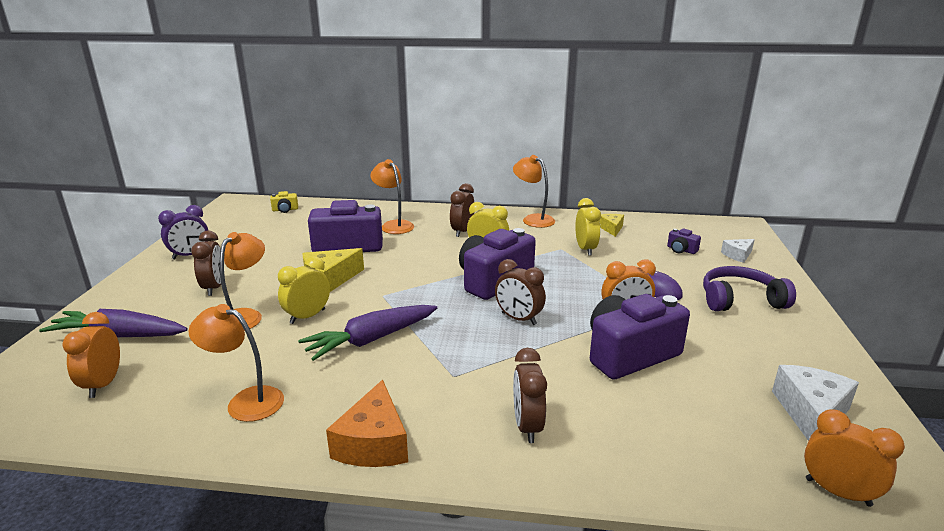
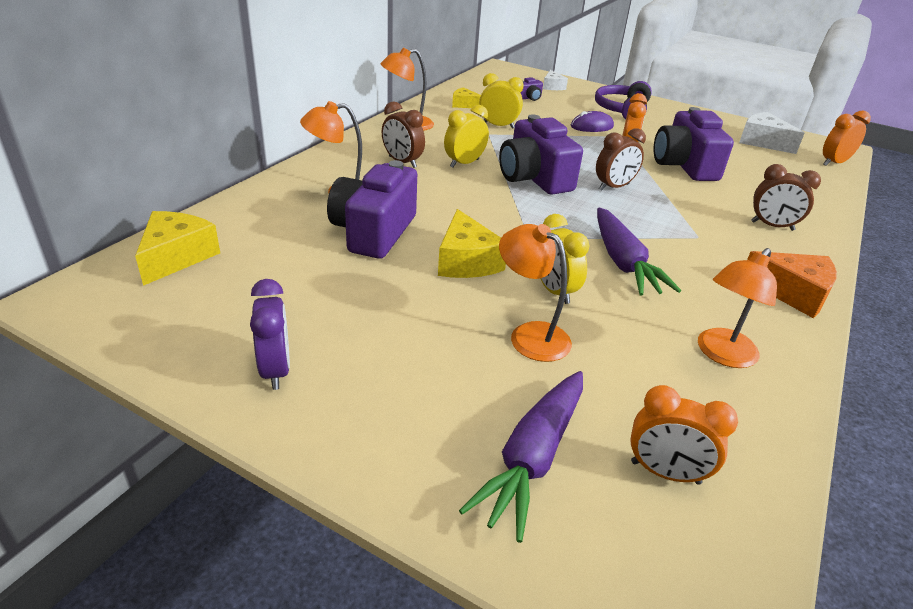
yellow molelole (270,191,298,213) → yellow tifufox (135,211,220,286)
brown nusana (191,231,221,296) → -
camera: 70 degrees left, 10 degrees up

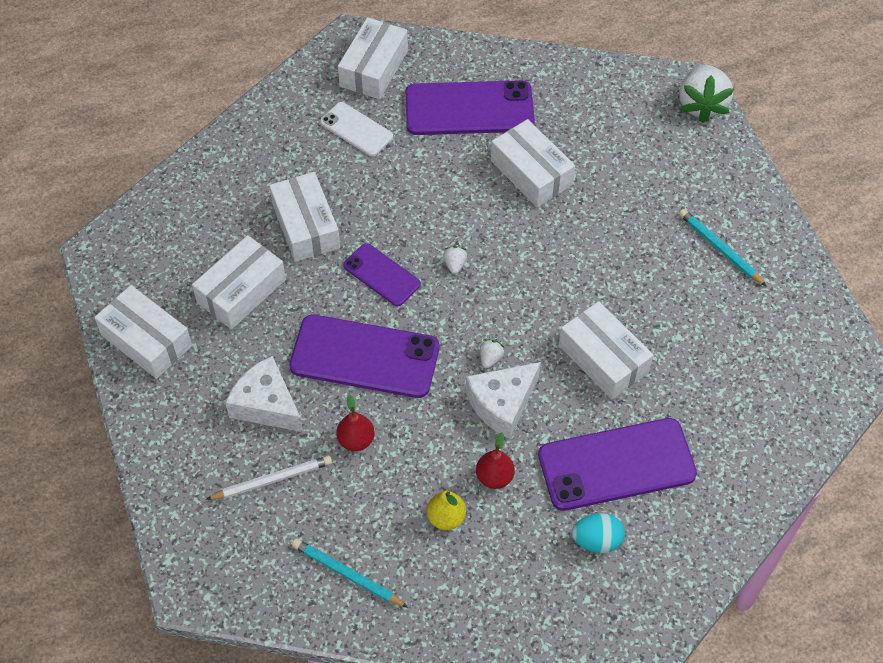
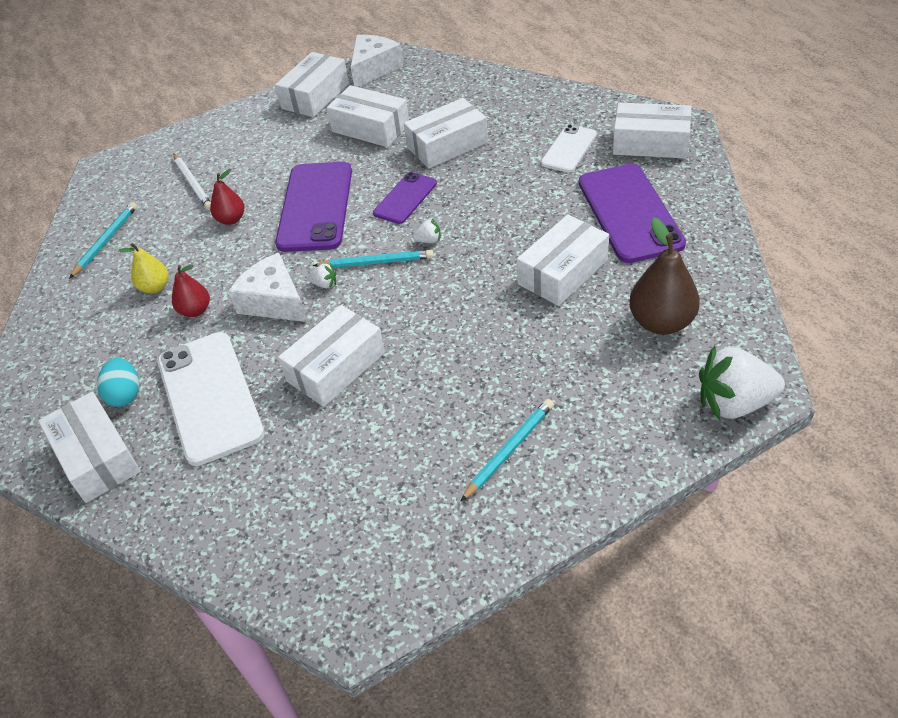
white tifufox (225,356,303,432) → white tifufox (351,35,403,87), relocated
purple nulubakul (538,418,697,511) → white nulubakul (157,332,265,466)
- → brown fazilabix (629,217,700,335)
- → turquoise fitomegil (313,250,434,268)
- → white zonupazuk (38,391,141,503)
camera: 85 degrees right, 10 degrees down

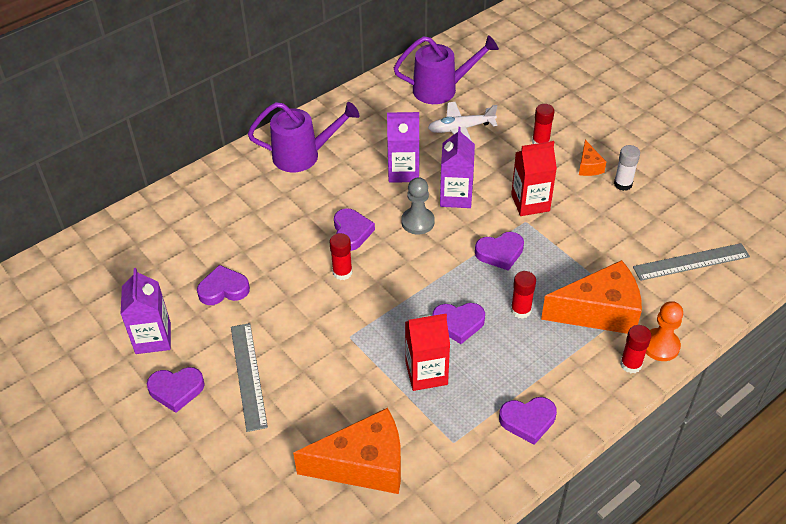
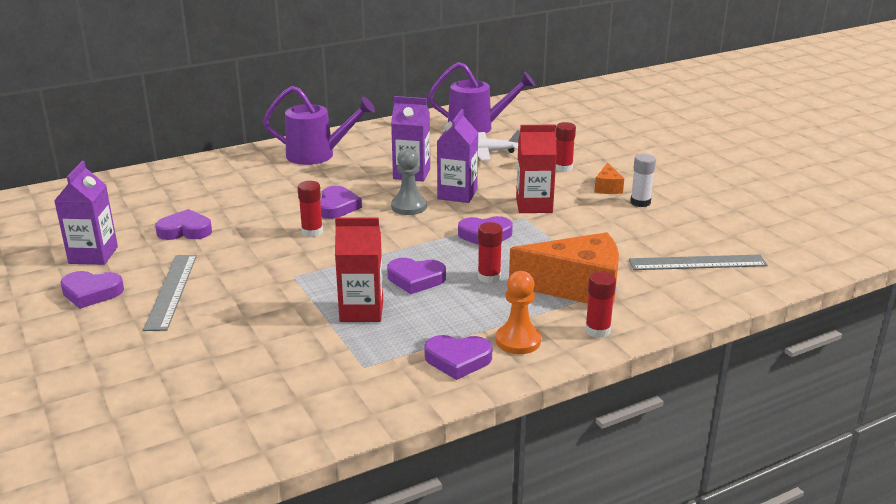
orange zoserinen (646,301,683,361) → orange zoserinen (496,271,541,354), relocated
orange tifufox (293,408,401,494) → -
camera: 10 degrees right, 20 degrees down

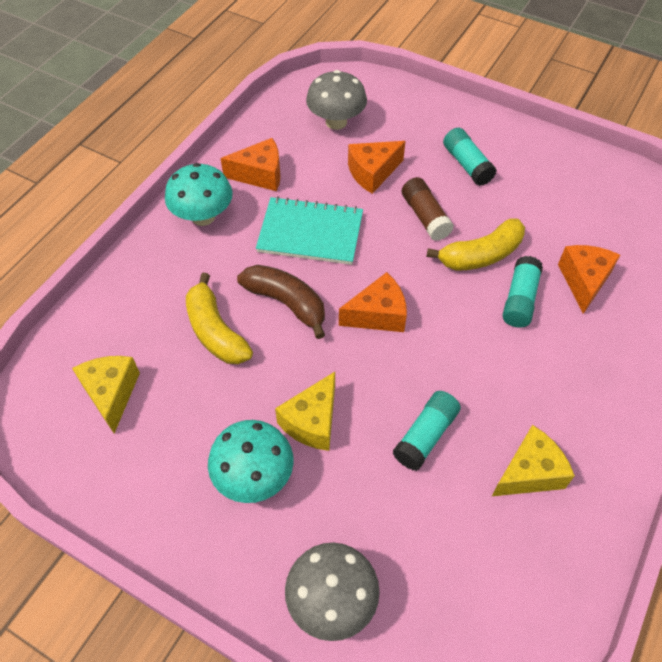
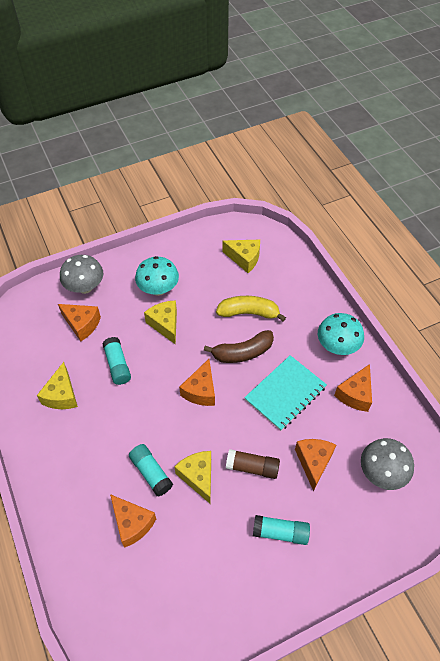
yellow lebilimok (426,218,525,271) → yellow tifufox (174,451,211,503)
- → orange tifufox (58,304,101,341)
camera: 125 degrees right, 0 degrees up

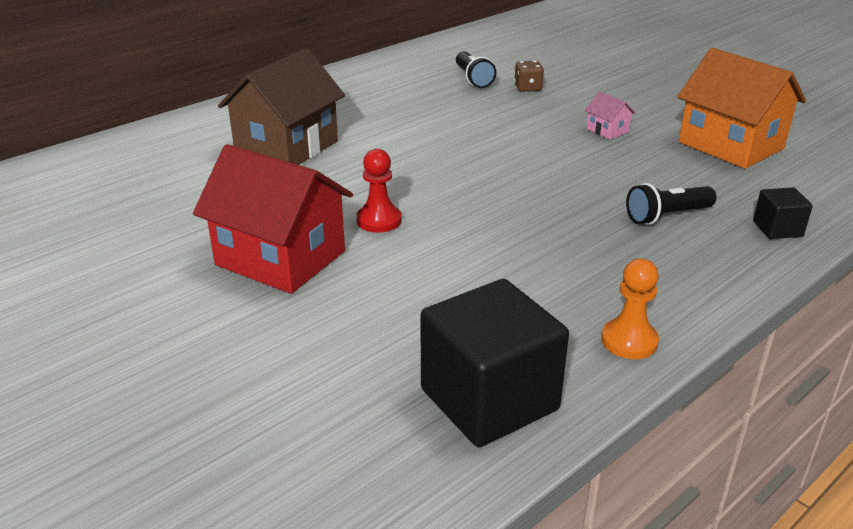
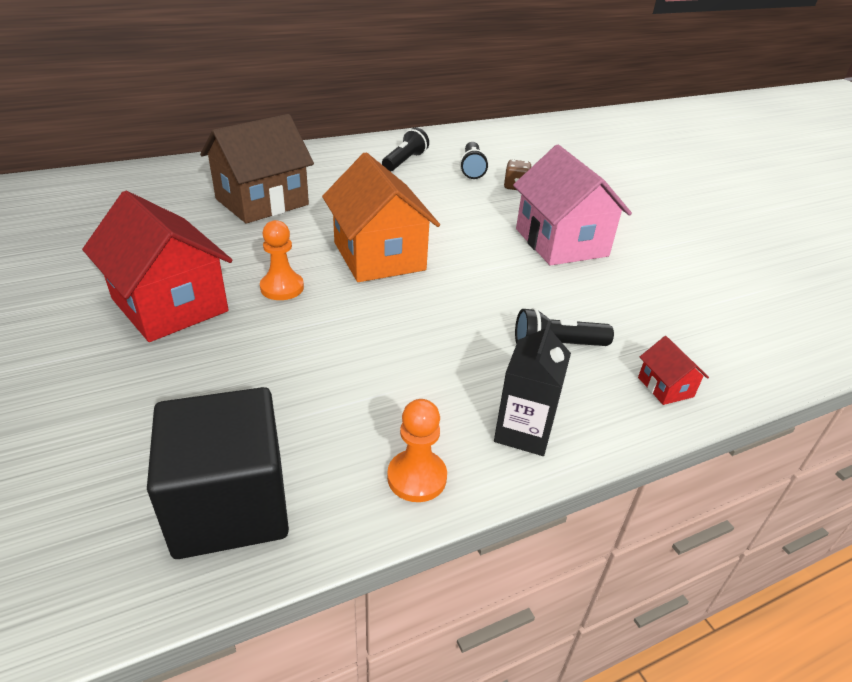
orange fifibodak (677,48,806,169) → orange fifibodak (322,152,440,282), relocated
pink fifibodak (585,91,636,140) → pink fifibodak (513,145,632,266), x2.38
red zoserinen (356,149,402,233) → orange zoserinen (260,220,304,300)
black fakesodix (753,187,813,239) → red fifibodak (638,336,709,405)
- → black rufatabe (382,127,429,171)
- → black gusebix (494,320,571,456)
camera: 15 degrees right, 5 degrees up

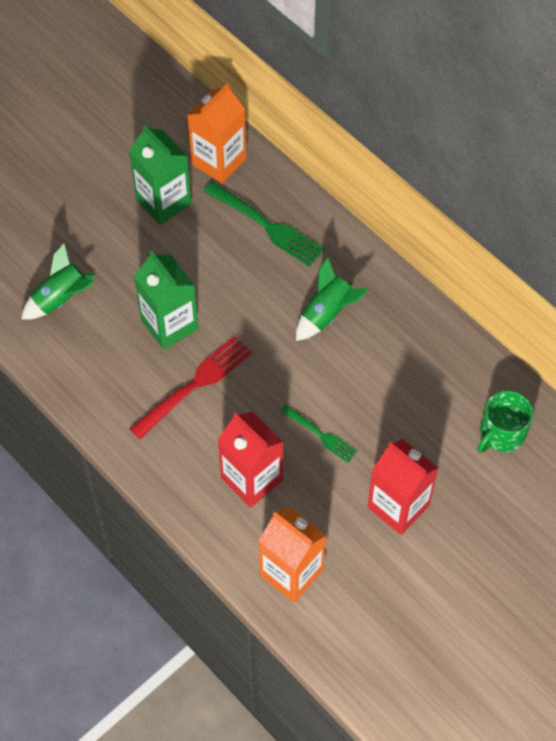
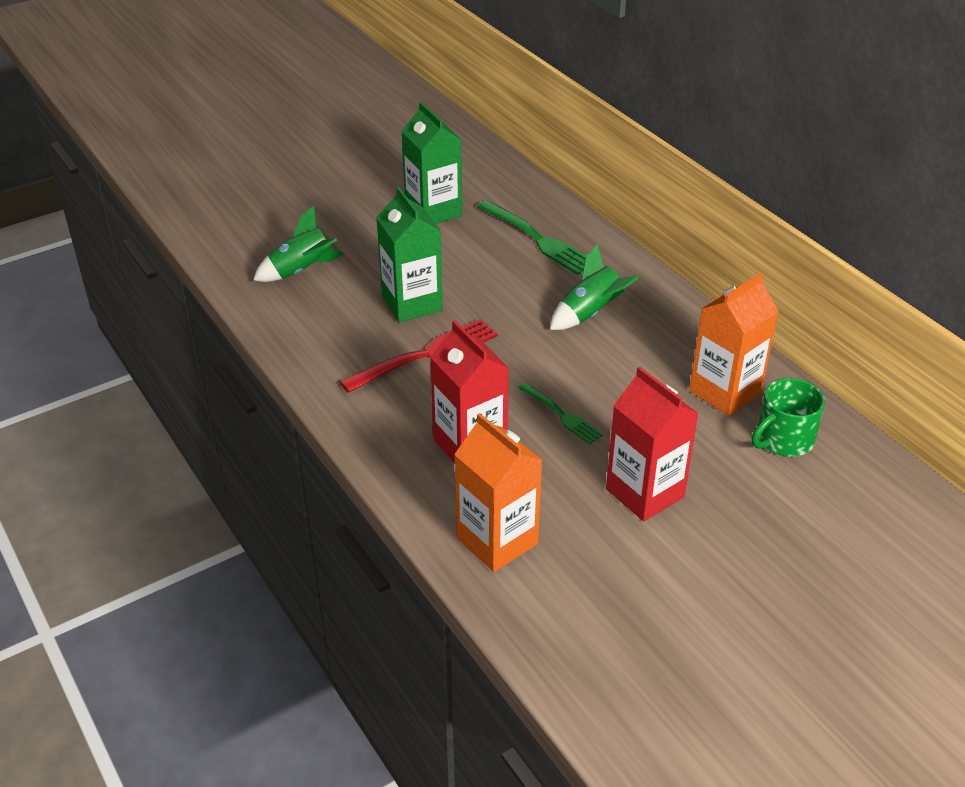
orange gusebix (187,83,246,184) → orange gusebix (689,273,779,416), relocated
camera: 10 degrees right, 20 degrees down

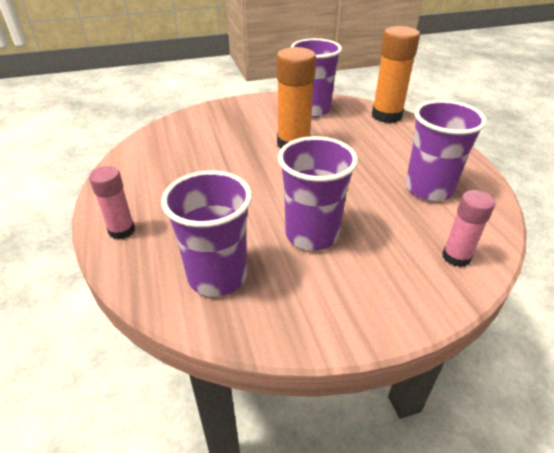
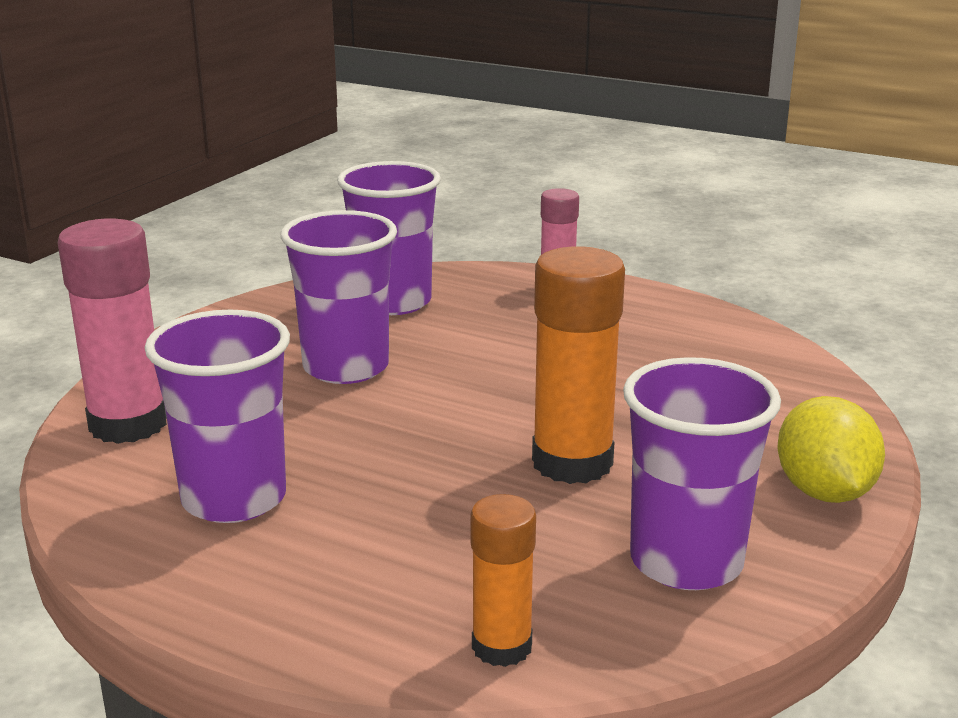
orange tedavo (372,26,420,123) → orange tedavo (470,494,536,667), x0.59
pink tedavo (442,190,495,267) → pink tedavo (58,218,167,444), x1.68
- → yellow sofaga (777,396,885,503)
camera: 135 degrees right, 15 degrees down

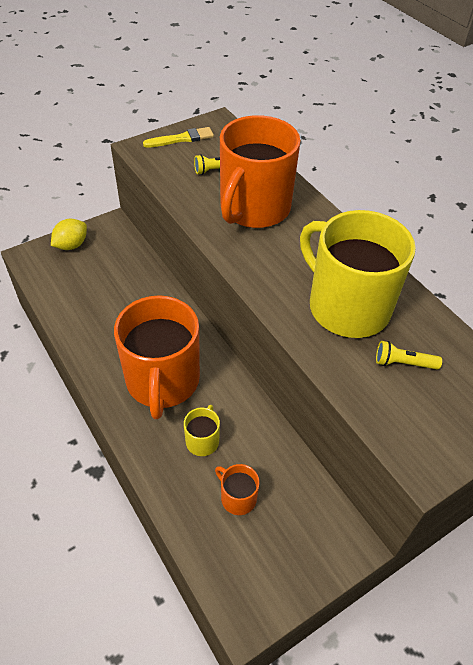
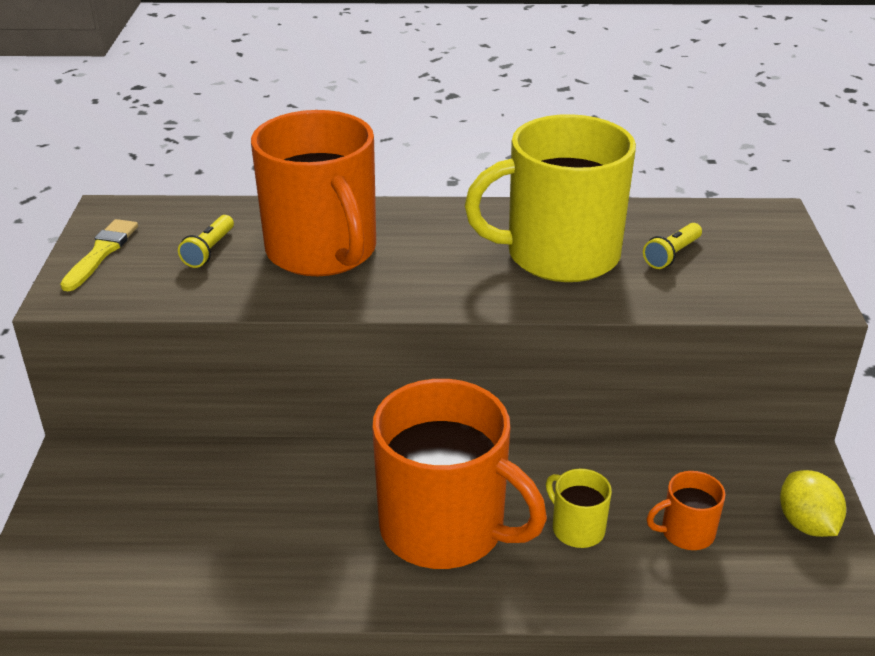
yellow sofaga (51,219,87,250) → yellow sofaga (780,470,846,537), relocated
camera: 55 degrees left, 15 degrees down

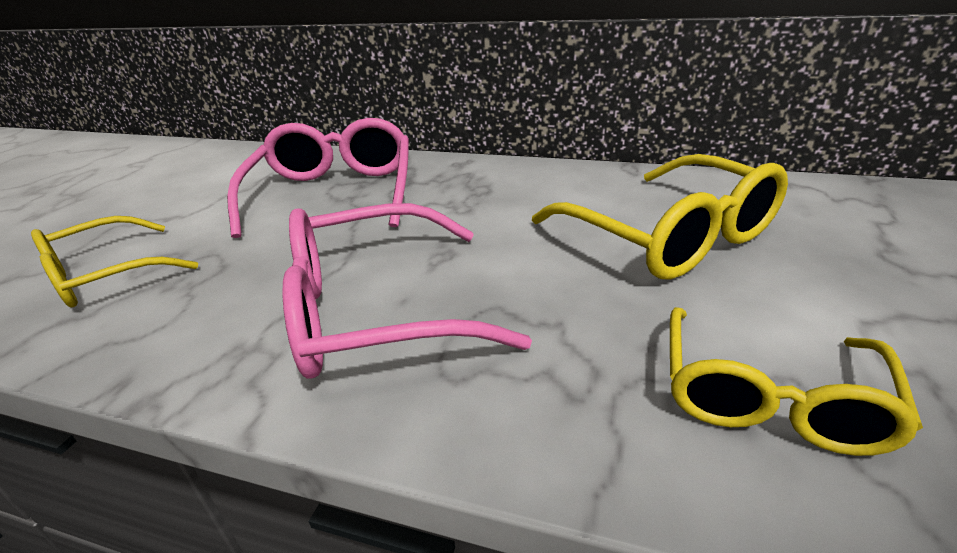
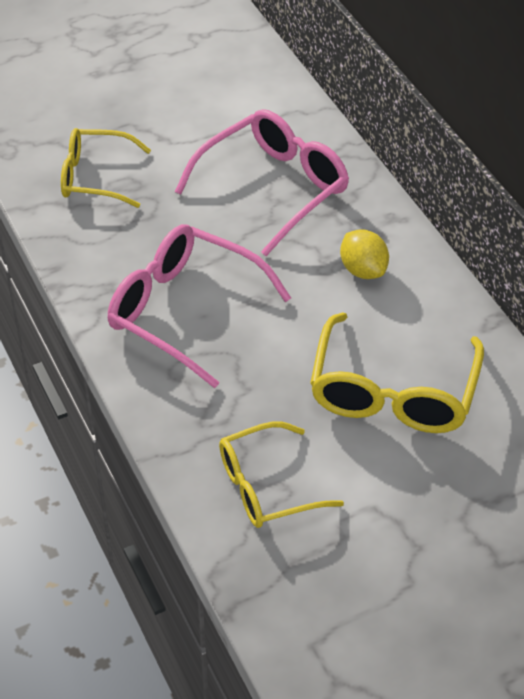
- → yellow sofaga (340,230,389,279)
camera: 45 degrees right, 15 degrees up

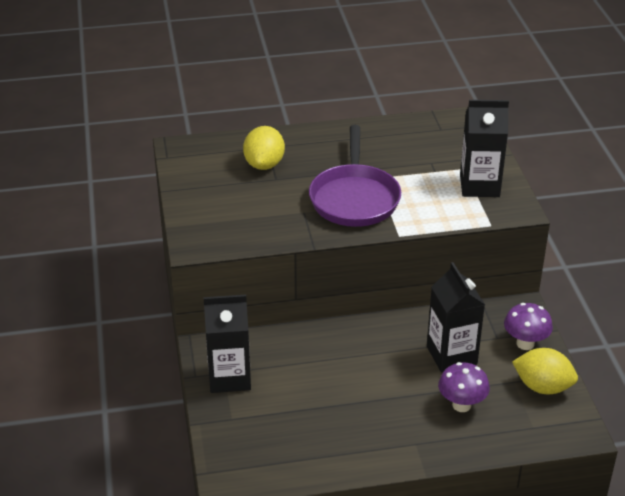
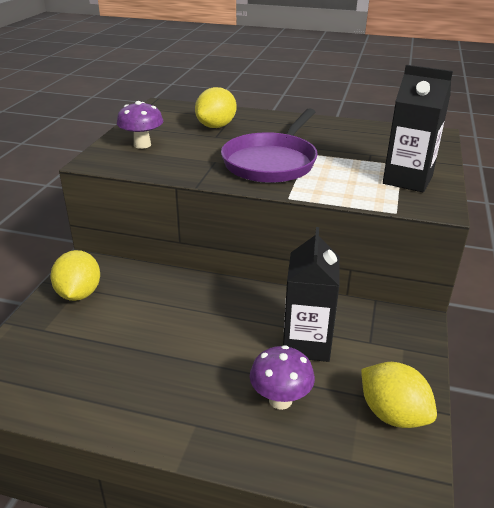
black gusebix (204,295,251,393) → yellow sofaga (51,250,100,301)
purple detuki (504,303,553,350) → purple detuki (117,101,163,149), relocated
camera: 25 degrees right, 5 degrees down

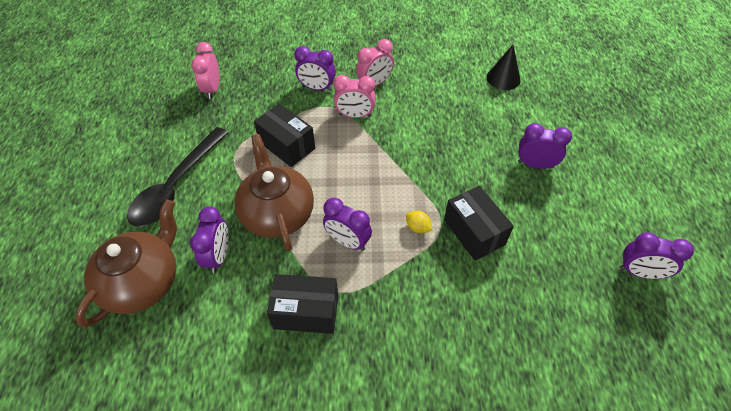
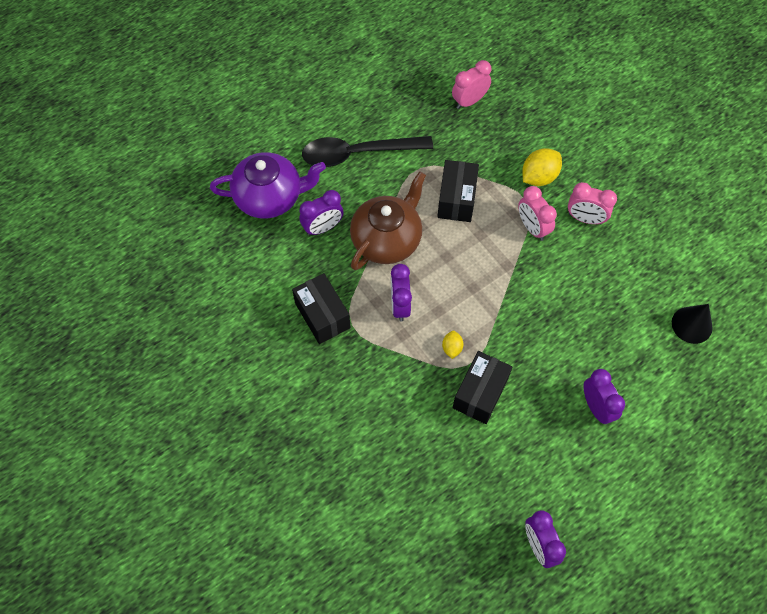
purple nusana (294,46,336,91) → yellow sofaga (522,148,562,186)
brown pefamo (75,199,177,327) → purple pefamo (210,152,326,219)
camera: 55 degrees right, 10 degrees up

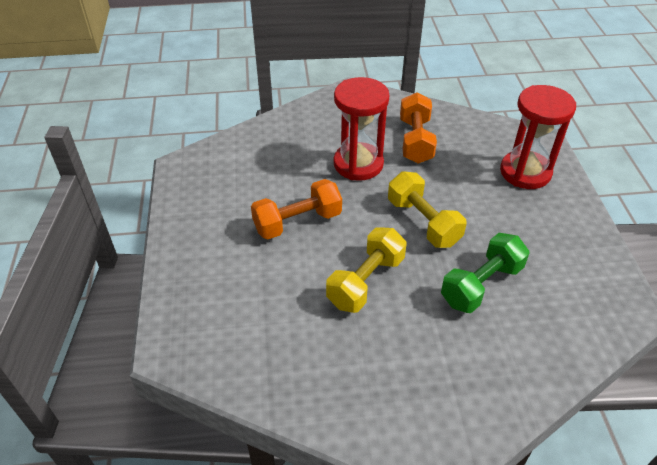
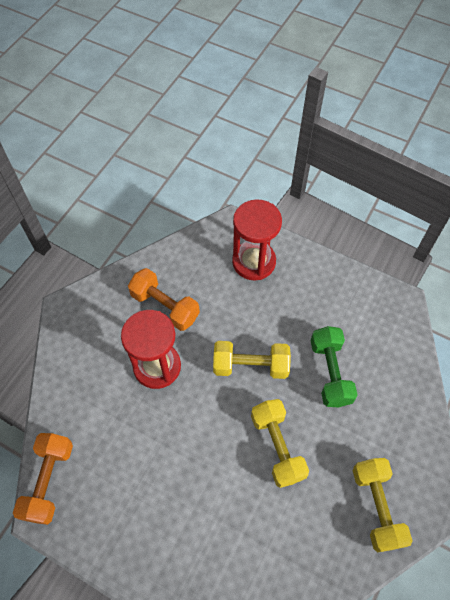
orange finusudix (251,179,342,239) → orange finusudix (13,433,73,525), relocated
- → yellow finusudix (353,458,413,553)
camera: 55 degrees left, 15 degrees up

